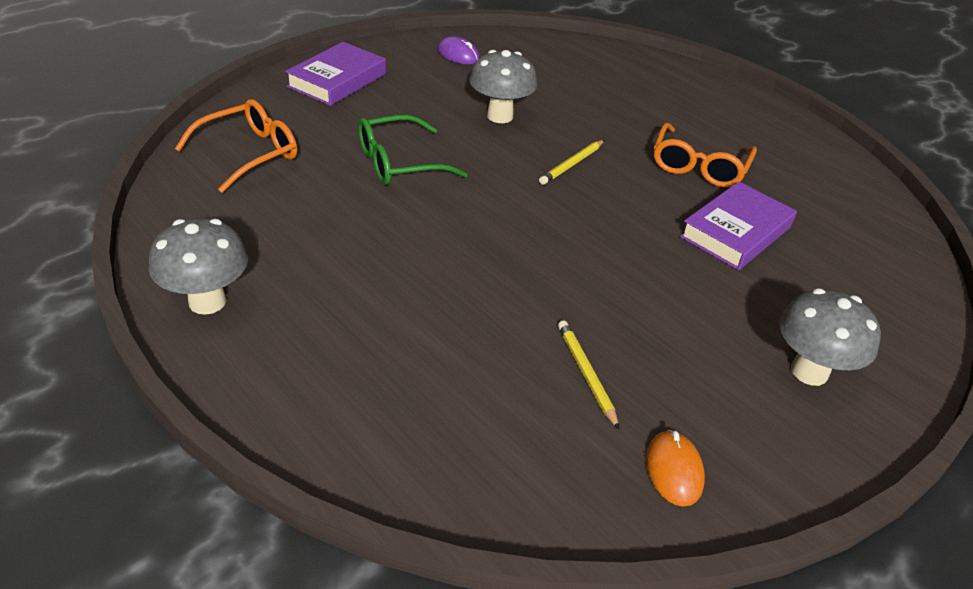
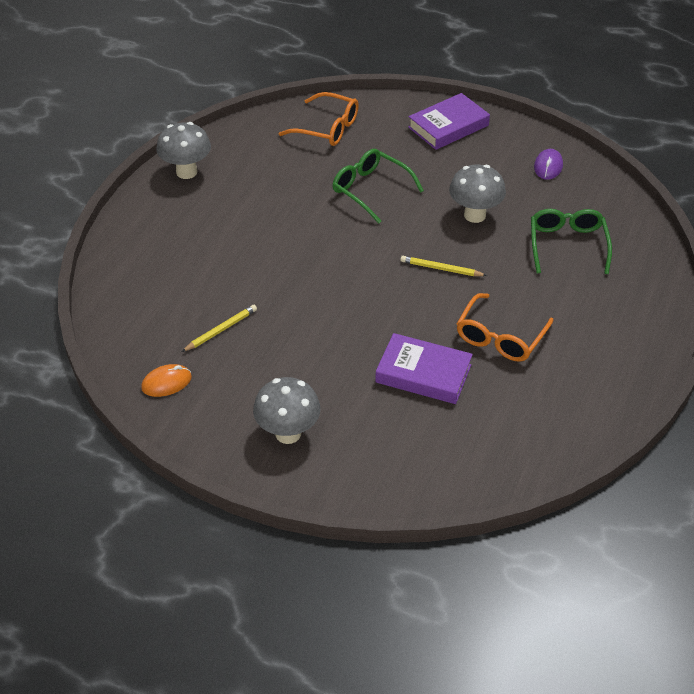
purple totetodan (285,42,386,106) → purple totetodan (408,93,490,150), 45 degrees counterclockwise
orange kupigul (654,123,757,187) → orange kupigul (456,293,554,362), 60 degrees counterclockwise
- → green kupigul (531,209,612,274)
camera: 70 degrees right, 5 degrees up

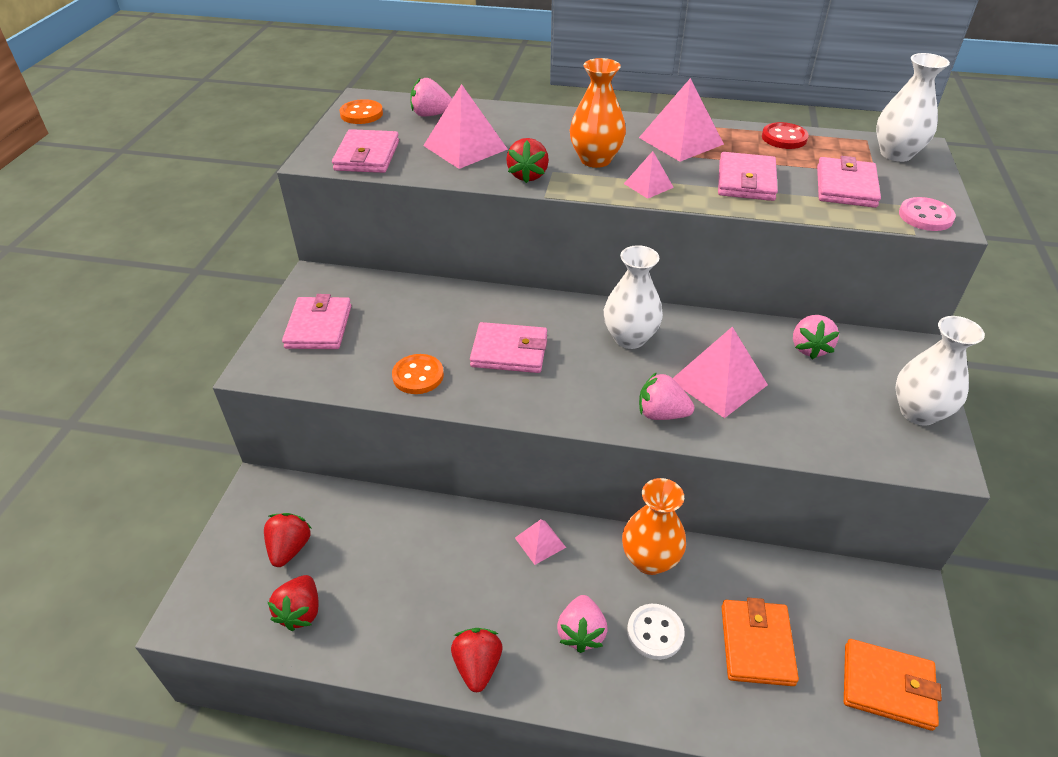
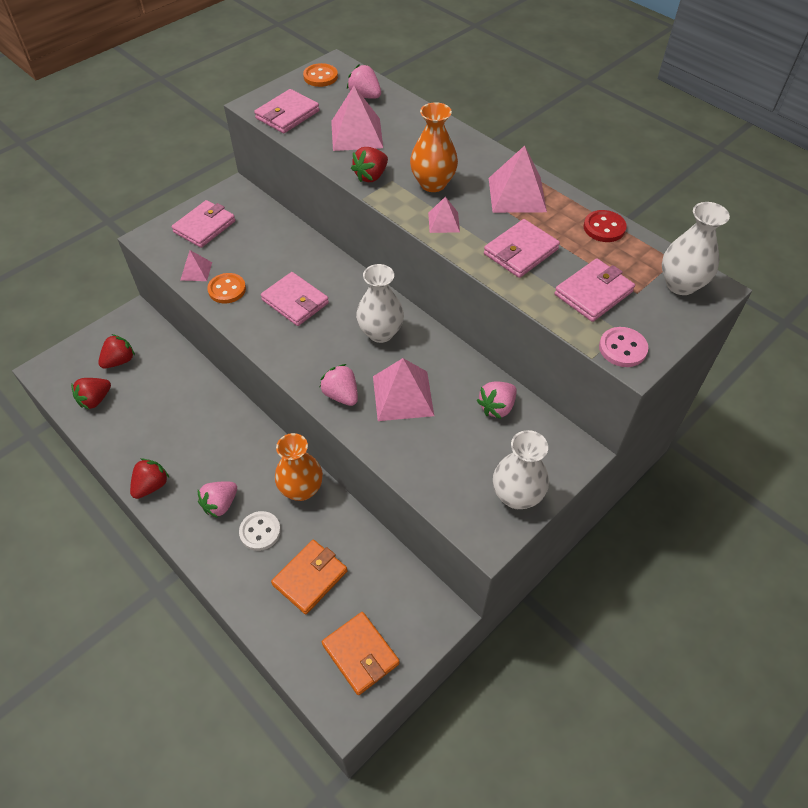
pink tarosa (515,519,566,565) → pink tarosa (181,250,212,281), relocated
camera: 35 degrees right, 10 degrees up

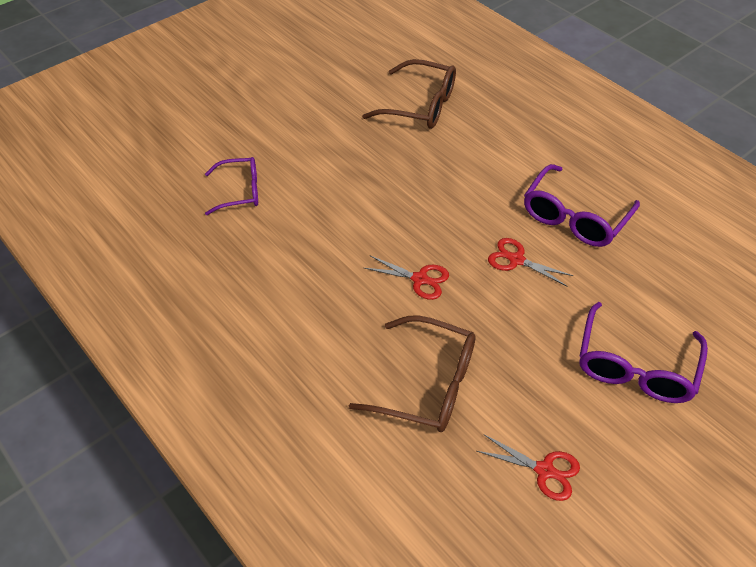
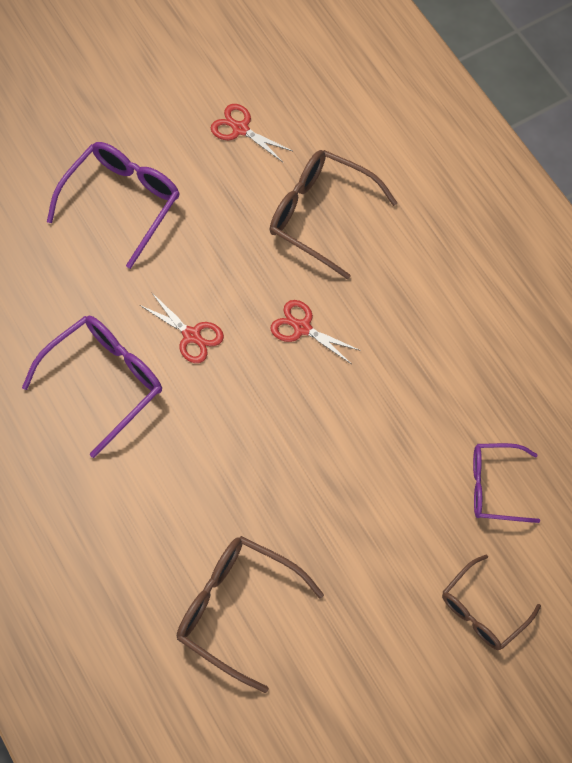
- → brown kupigul (442,555,541,650)
camera: 170 degrees left, 15 degrees up

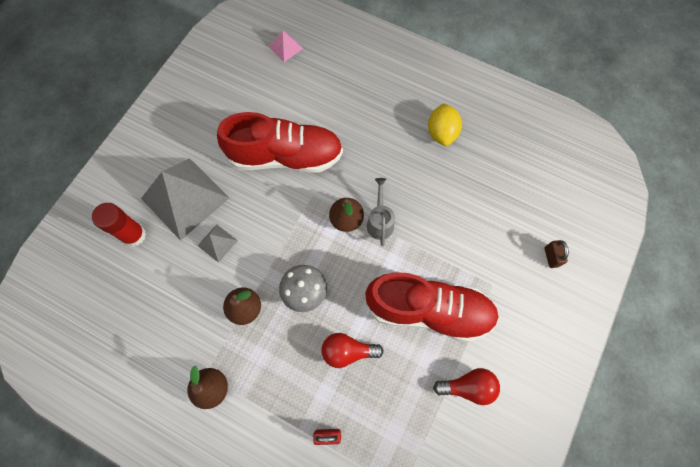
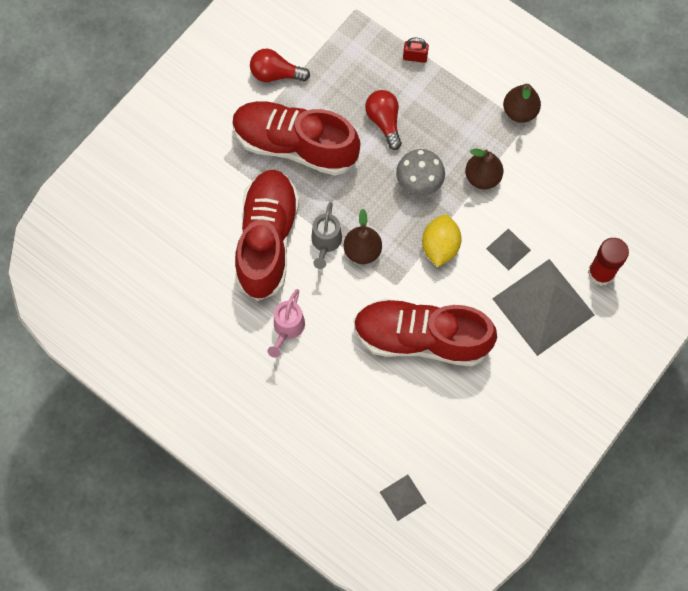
pink tarosa (269,30,303,62) → grey tarosa (380,475,426,521)
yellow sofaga (428,103,462,146) → yellow sofaga (422,215,462,267), relocated
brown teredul (544,240,569,268) → -
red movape (321,333,384,368) → red movape (365,90,402,150), 120 degrees counterclockwise
- → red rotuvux (235,170,299,301)
- → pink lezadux (267,289,305,358)
camera: 170 degrees left, 0 degrees up

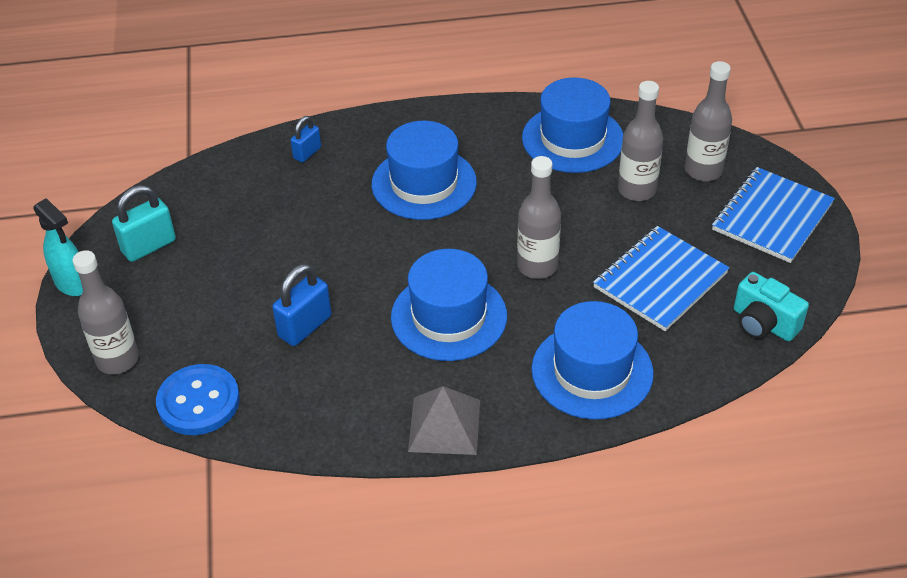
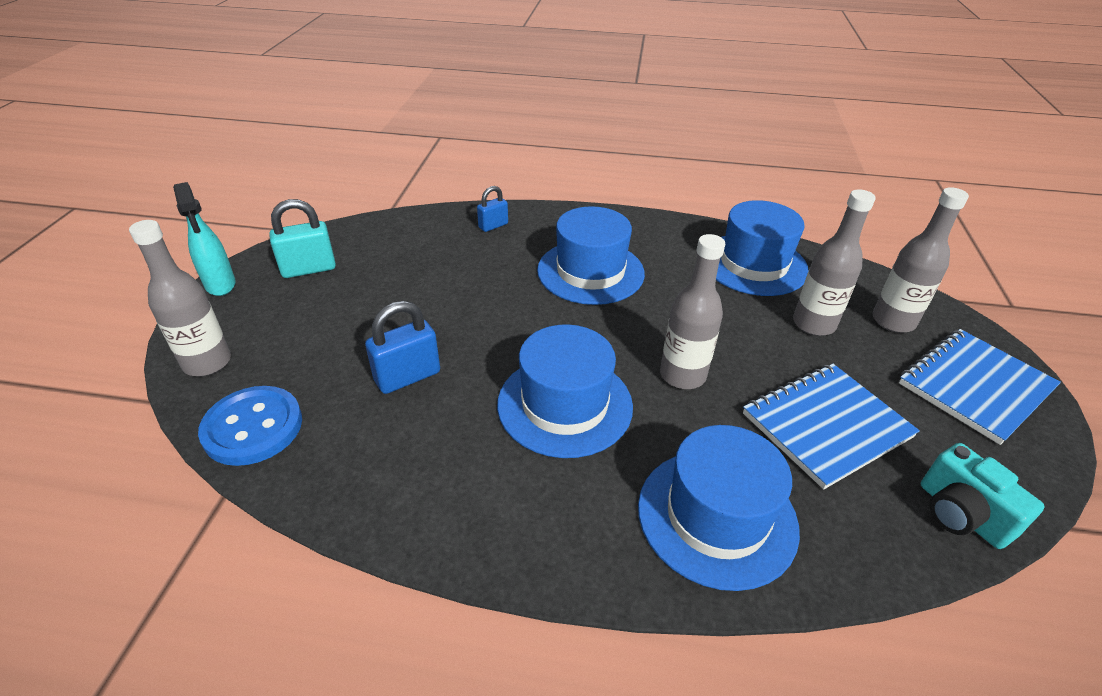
grey tarosa (408,386,480,455) → -
camera: 15 degrees right, 5 degrees down

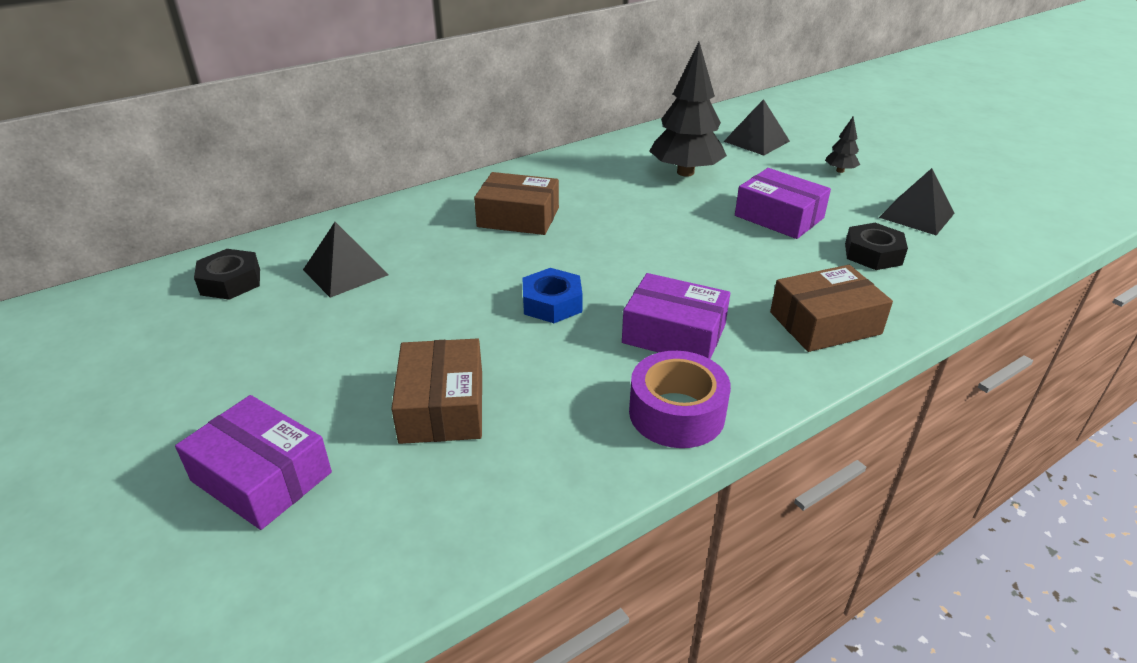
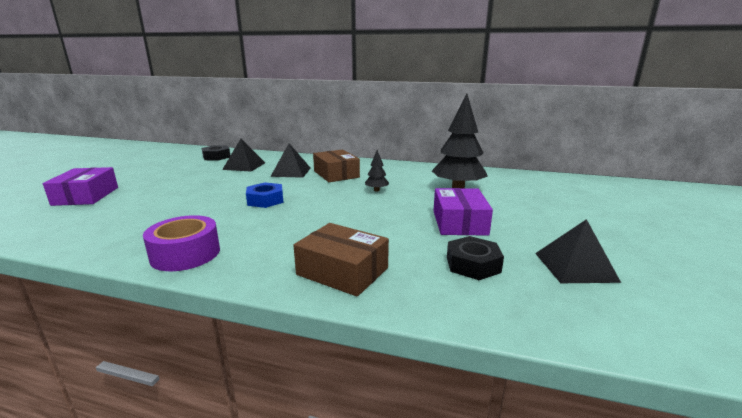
black tarosa (723,99,790,156) → black tarosa (270,144,310,178), relocated
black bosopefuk (825,116,860,173) → black bosopefuk (365,150,389,192), relocated
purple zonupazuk (622,273,730,359) → -
brown zonupazuk (391,339,482,444) → -
camera: 50 degrees right, 15 degrees down

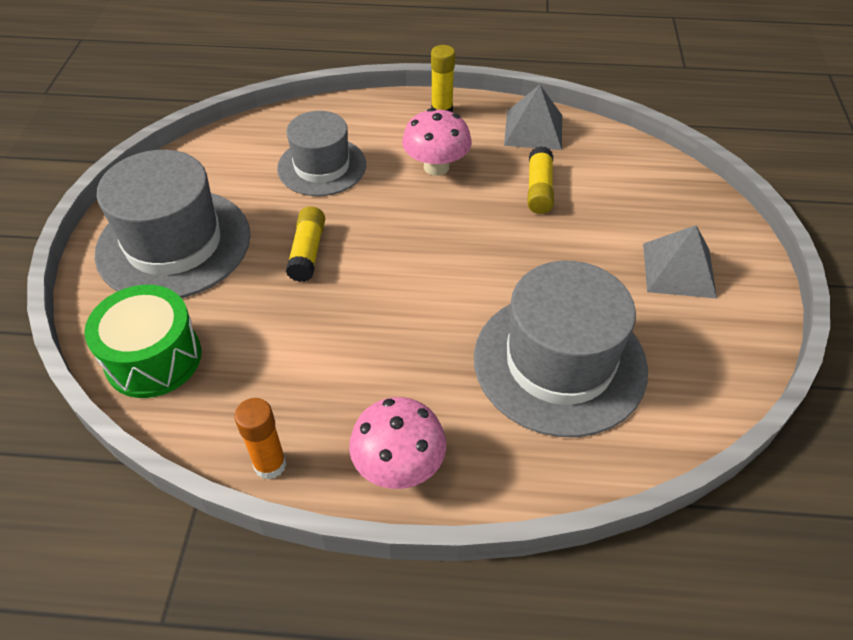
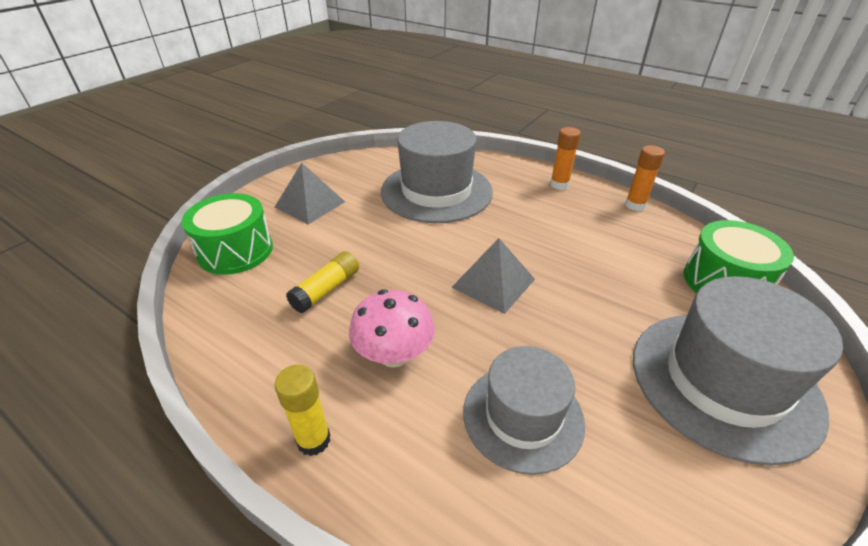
grey tarosa (504,85,562,150) → grey tarosa (451,238,535,314), relocated
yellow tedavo (286,206,325,282) → -
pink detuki (349,397,446,489) → orange tedavo (550,127,581,190)
- → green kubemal (182,193,273,275)
camera: 150 degrees left, 10 degrees down

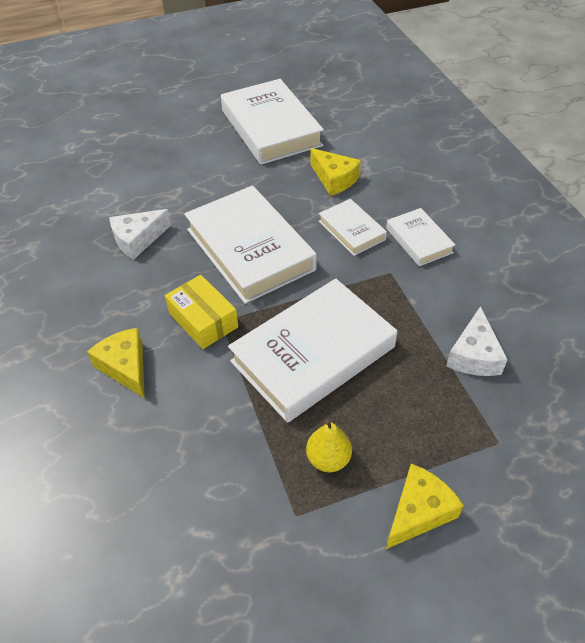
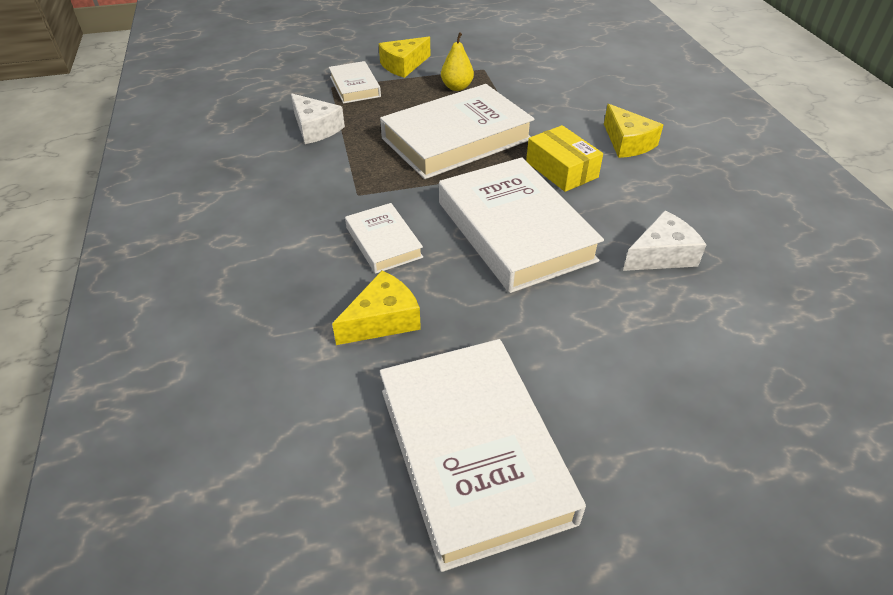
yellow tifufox (310,148,361,196) → yellow tifufox (332,270,421,345), 90 degrees clockwise
white totetodan (386,208,455,266) → white totetodan (329,61,381,104), relocated
white tifufox (446,306,508,376) → white tifufox (291,93,345,144), 120 degrees clockwise
camera: 175 degrees left, 5 degrees down

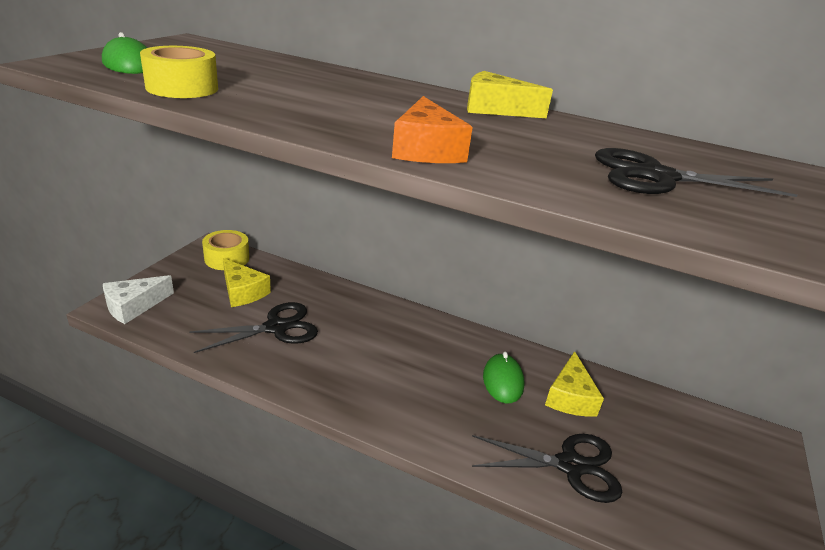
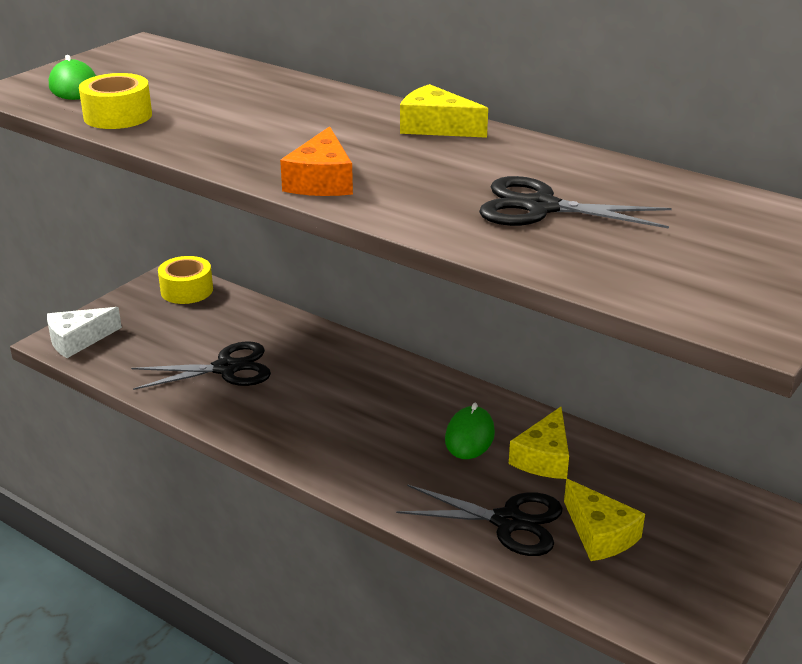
yellow tifufox (223,258,271,307) → yellow tifufox (564,479,645,561), relocated
camera: 15 degrees right, 0 degrees up

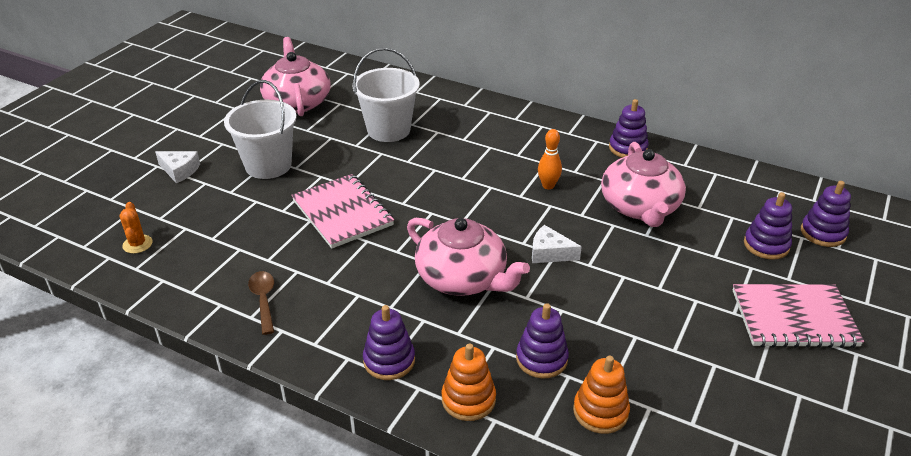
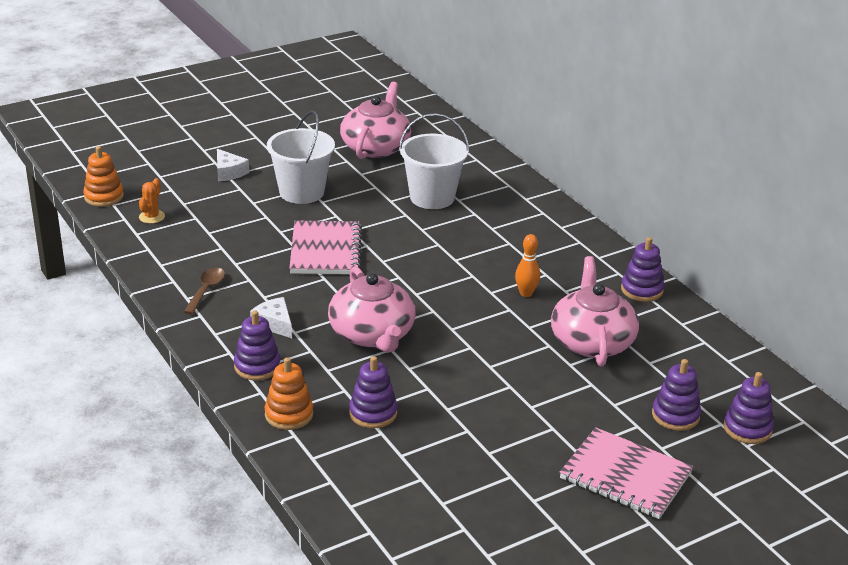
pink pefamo (601,142,686,227) → pink pefamo (551,256,639,366), 150 degrees clockwise
white tifufox (532,225,582,263) → white tifufox (250,297,292,338), relocated
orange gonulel (573,355,630,434) → orange gonulel (83,146,124,207), relocated
camera: 30 degrees right, 5 degrees down

